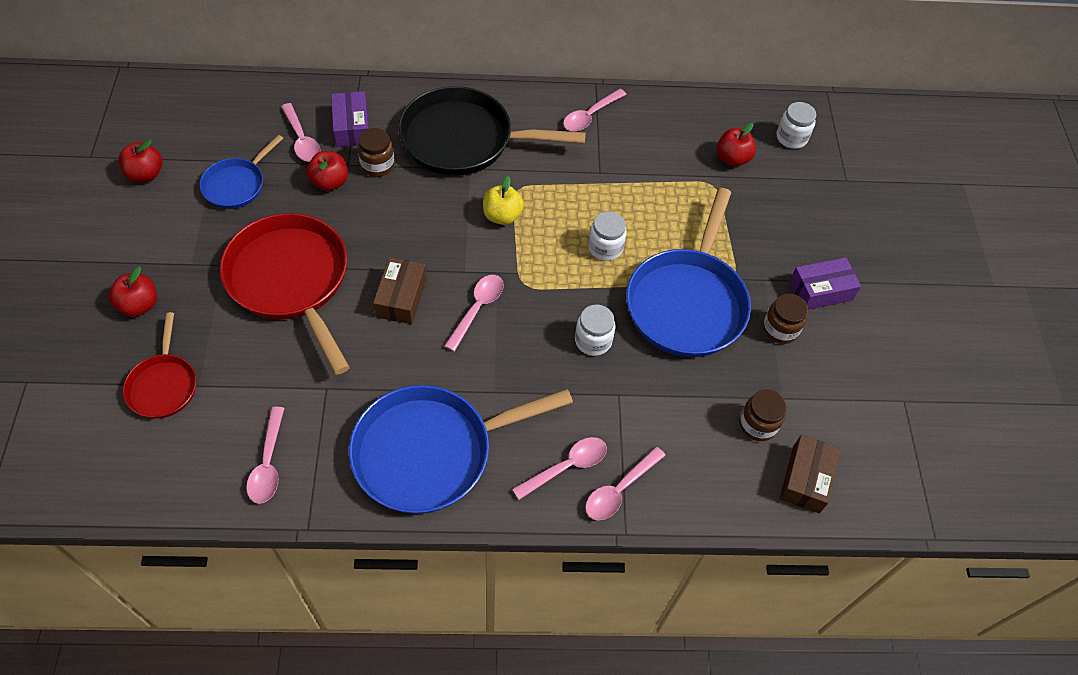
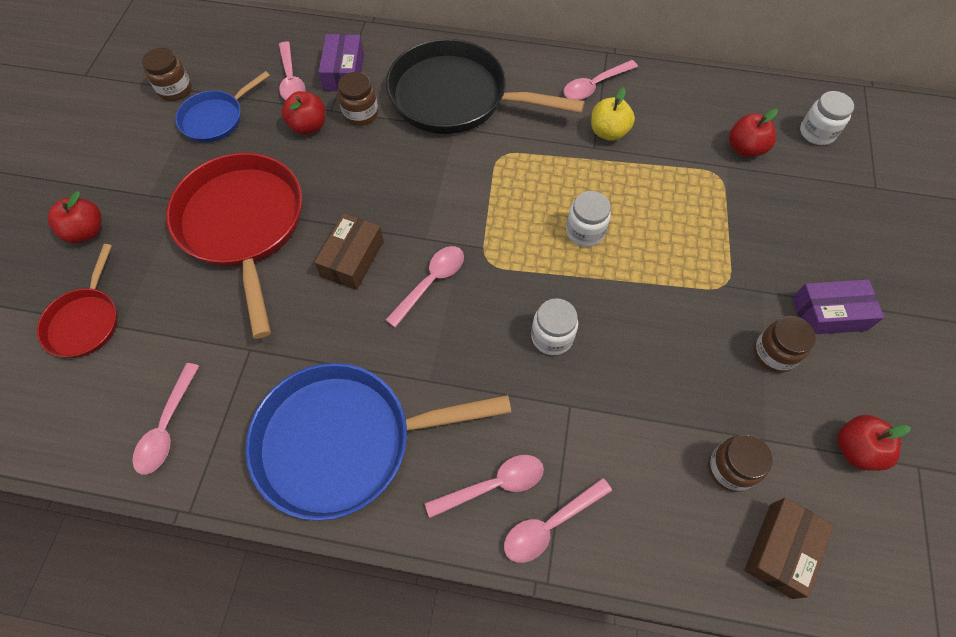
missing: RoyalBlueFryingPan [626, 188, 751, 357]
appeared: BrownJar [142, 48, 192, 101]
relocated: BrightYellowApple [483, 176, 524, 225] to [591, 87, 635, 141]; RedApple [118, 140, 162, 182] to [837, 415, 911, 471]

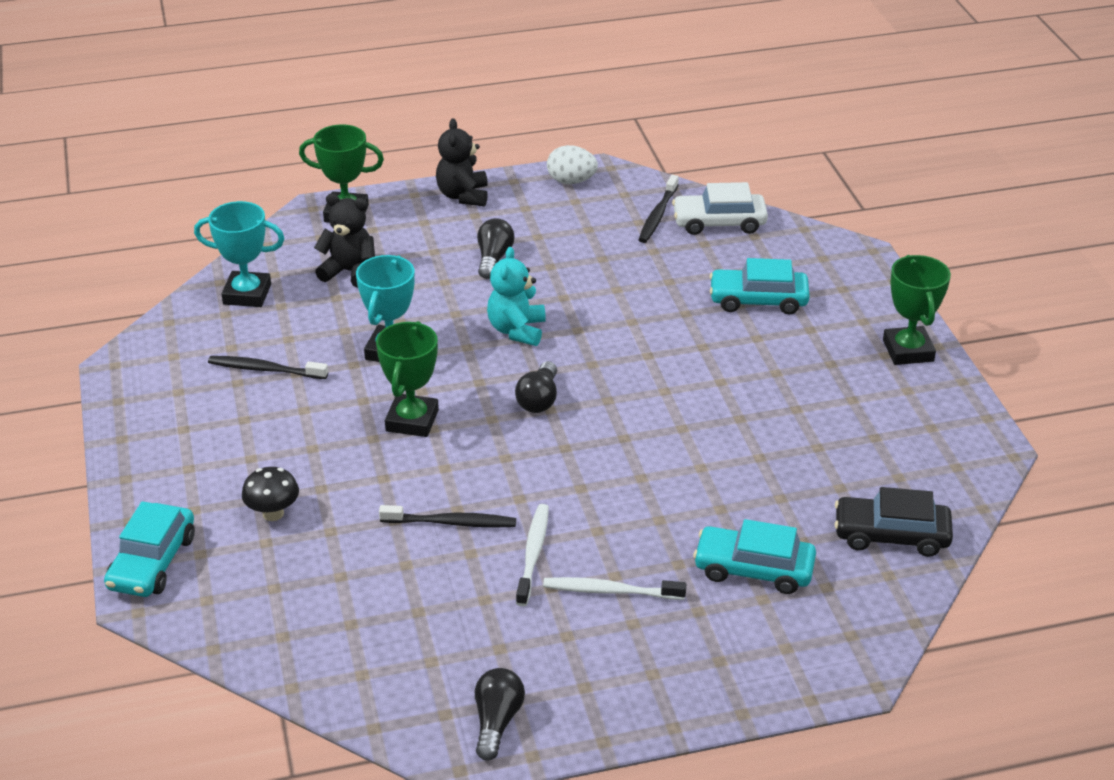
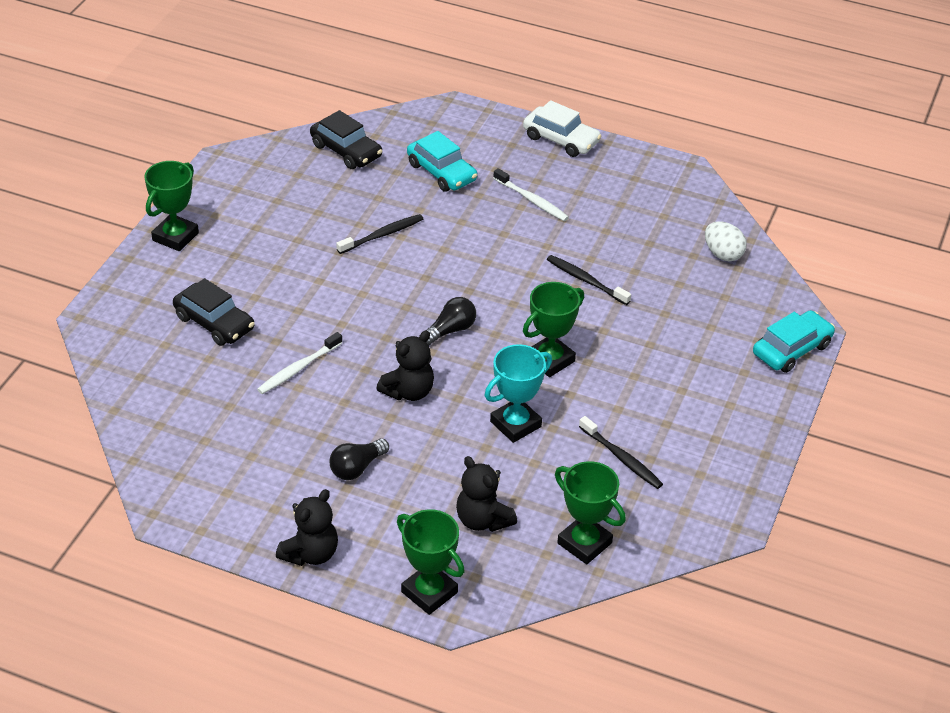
missing: BlackToadstool [242, 467, 299, 521]; BlackLightBulb [475, 668, 525, 761]
relocated: WhiteDentalBrush [516, 504, 549, 606] to [257, 332, 342, 394]; BlackDentalBrush [639, 175, 679, 243] to [336, 214, 423, 254]; WhiteToyCar [672, 182, 768, 235] to [523, 100, 602, 157]; WhiteEggShape [547, 145, 598, 184] to [705, 221, 747, 261]
colour: TurquoiseToyCar [709, 258, 810, 314] to BlackToyCar [173, 278, 255, 346]; TurquoiseStuffedBear [487, 247, 546, 346] to BlackStuffedBear [376, 330, 434, 401]; TurquoisePrizeCup [194, 201, 285, 307] to EmeraldPrizeCup [555, 461, 626, 564]

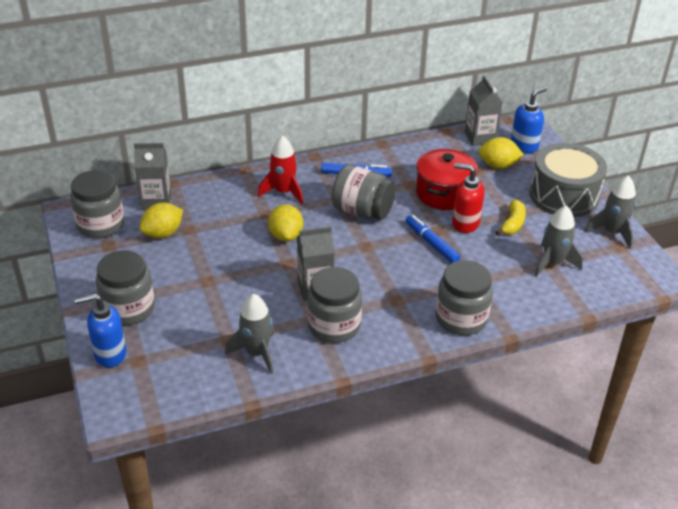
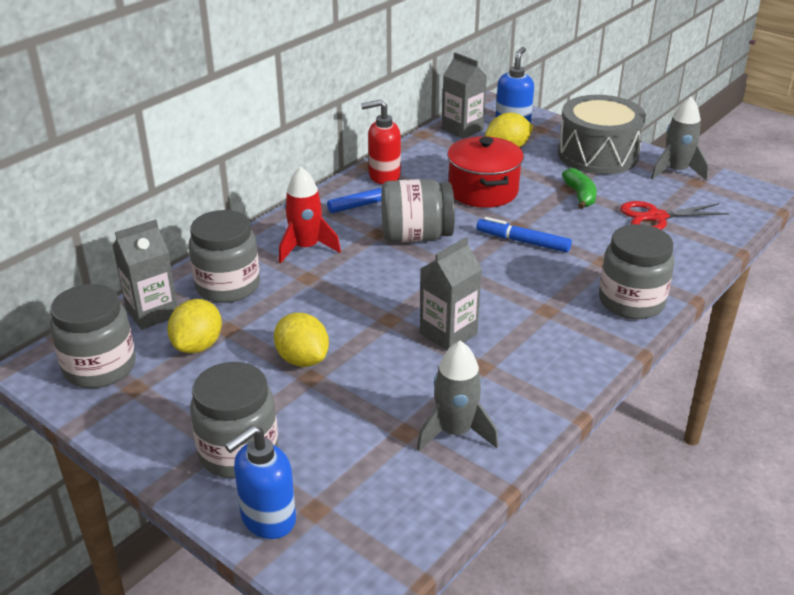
relocated: GrayJar [307, 267, 362, 343] to [189, 210, 260, 303]; BrightYellowCitrusFruit [269, 204, 303, 242] to [274, 313, 329, 367]; RedPumpBottle [452, 163, 485, 233] to [361, 99, 401, 184]
exchanged: GraySpaceship [535, 206, 583, 277] to RedScissors [620, 201, 729, 230]
colour: BrightYellowBanana [496, 199, 526, 235] to EmeraldBanana [562, 168, 597, 209]

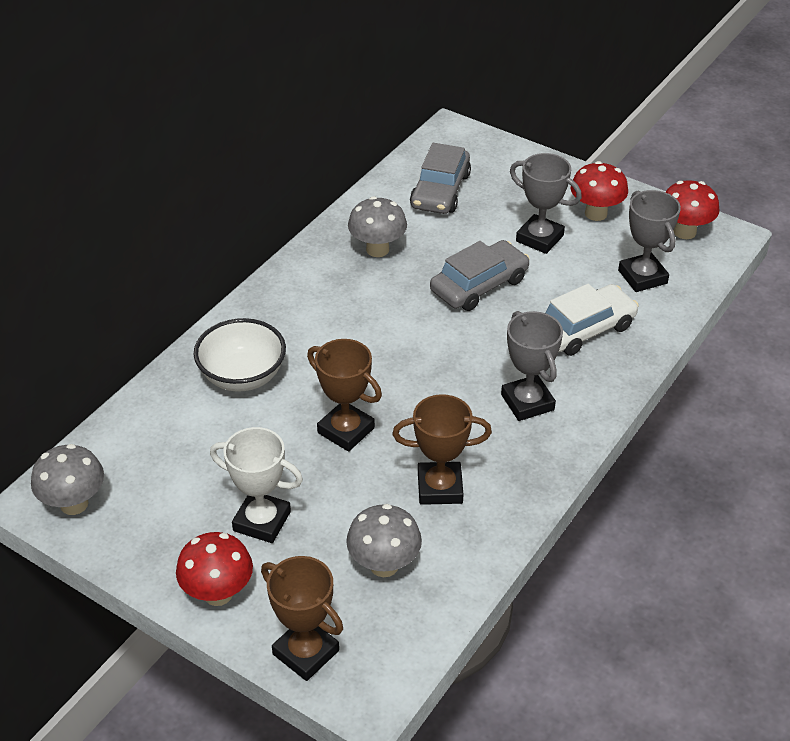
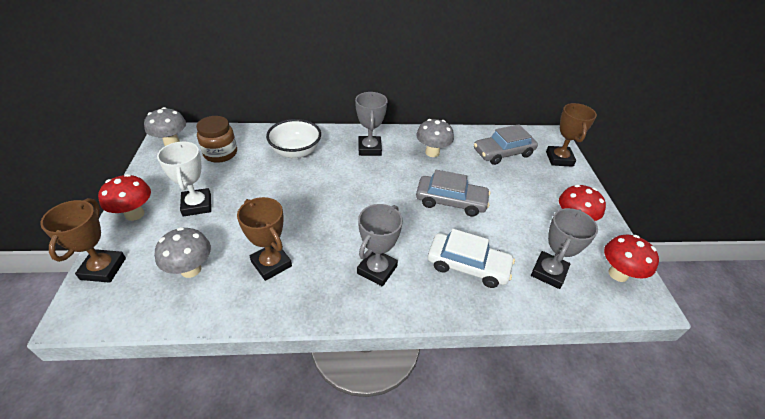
appeared: BrownJar [196, 116, 237, 163]
relocated: GrayPrizeCup [510, 153, 582, 254] to [355, 92, 388, 156]; BrownPrizeCup [307, 339, 382, 452] to [546, 103, 597, 167]

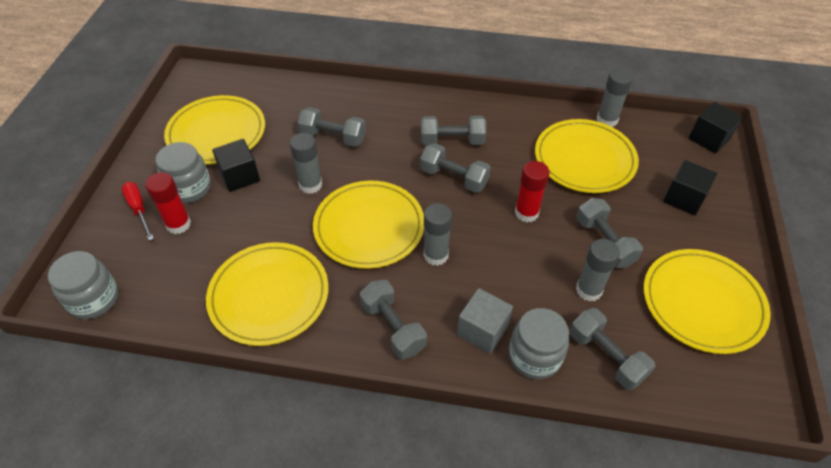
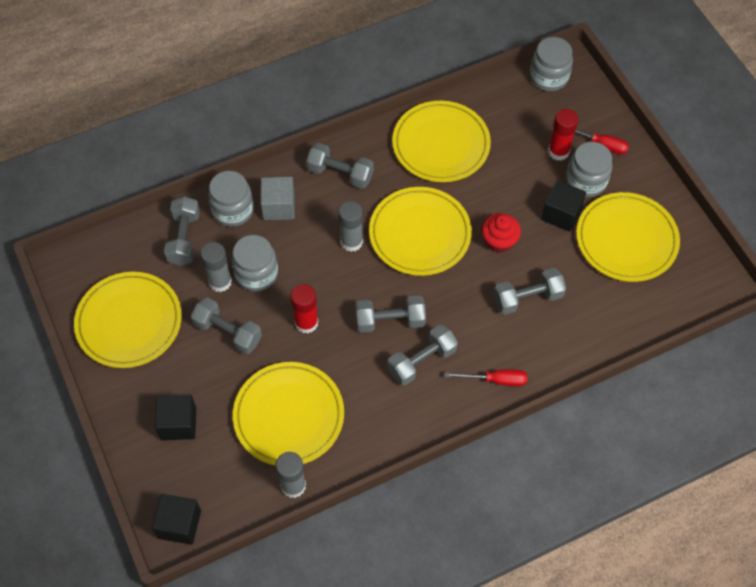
appeared: GrayJar [232, 235, 278, 291]; RedHandScrewdriver [445, 369, 527, 386]
exchanged: GrayGlueStick [290, 133, 322, 194] to RedCupcake [481, 213, 521, 253]
spun: GrayFreeWeight [569, 308, 655, 390] = [164, 196, 200, 266] 75 degrees clockwise

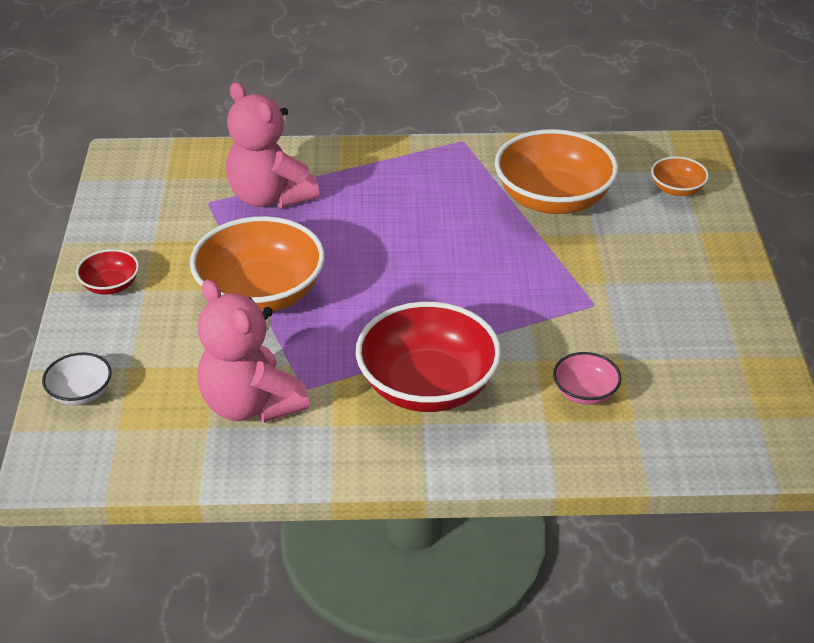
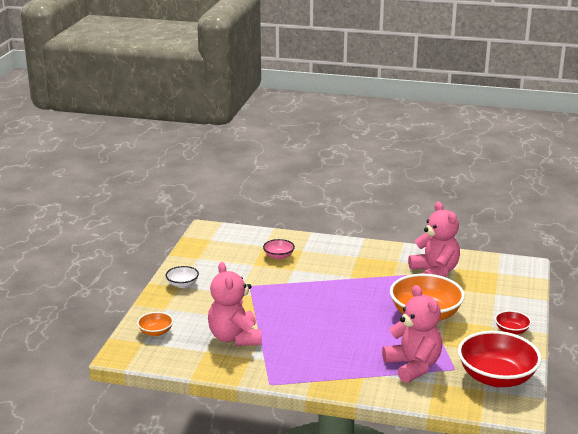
relocated: WhiteServingBowl [42, 353, 112, 405] to [165, 266, 199, 288]; RedServingBowl [356, 302, 501, 412] to [458, 331, 542, 387]
exchanged: BrightOrangeServingBowl [495, 129, 618, 214] to PinkStuffedBear [208, 262, 261, 346]

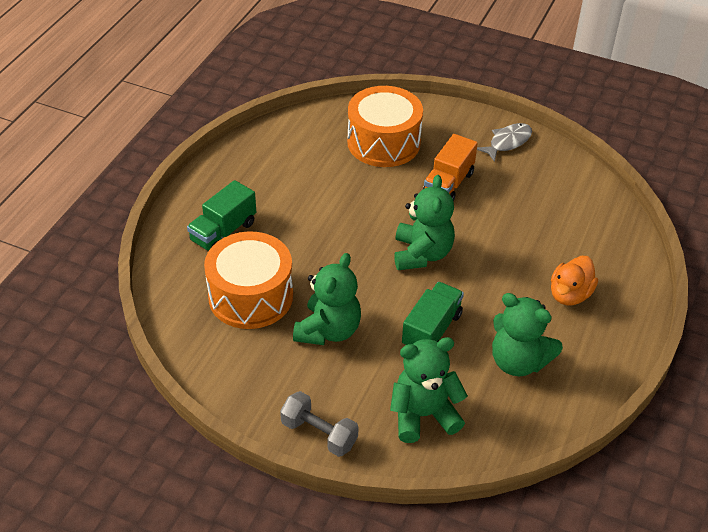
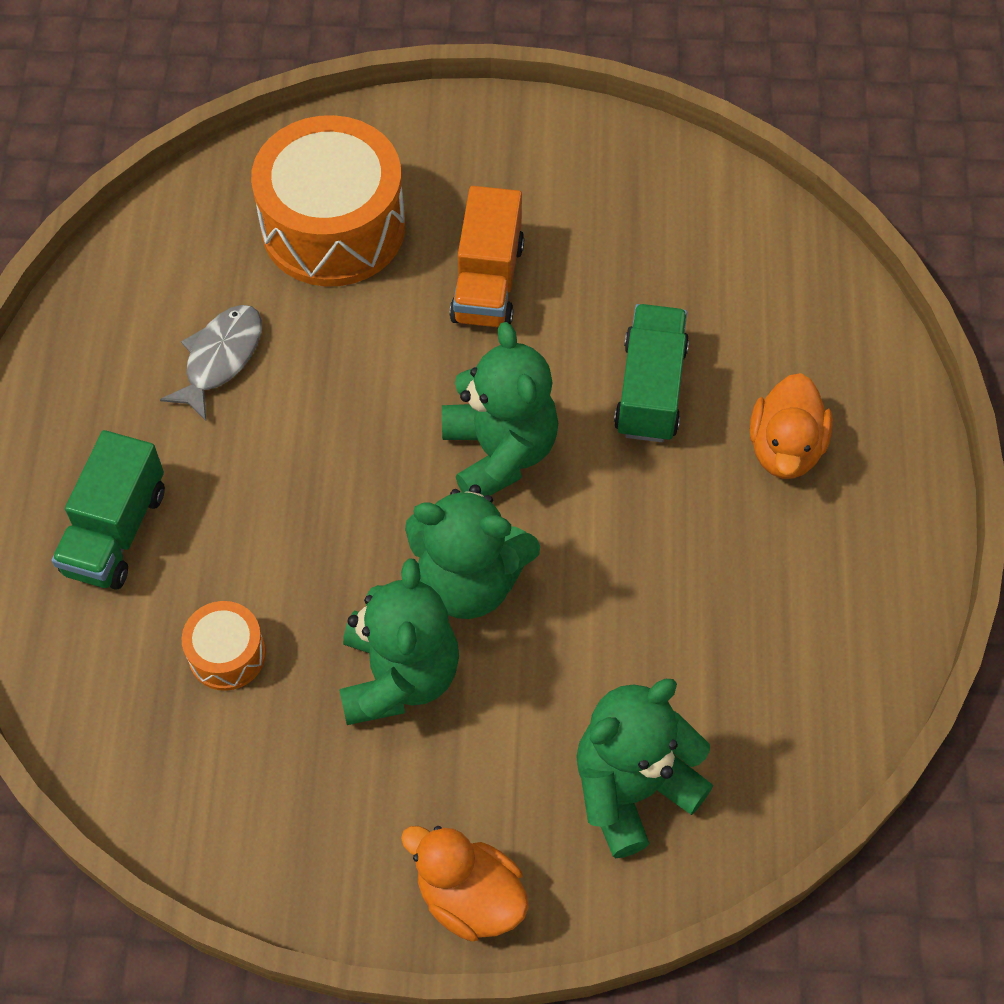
relocated: GrayFishFigure [477, 123, 532, 162] to [160, 305, 262, 421]; EmeraldStuffedBear [492, 293, 563, 376] to [405, 484, 540, 619]; EmeraldTruck [402, 282, 464, 345] to [614, 304, 689, 442]
exchanged: GrayFreeWeight [280, 391, 359, 457] to BrightOrangeRubberDuck [401, 826, 529, 941]
size: BrightOrangeDrum [204, 231, 293, 329] = [182, 601, 266, 691] x0.47

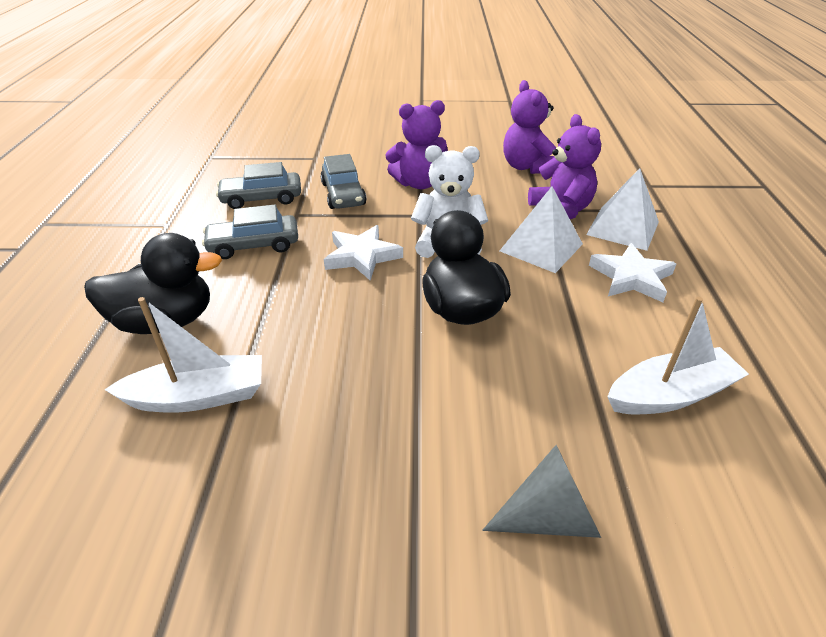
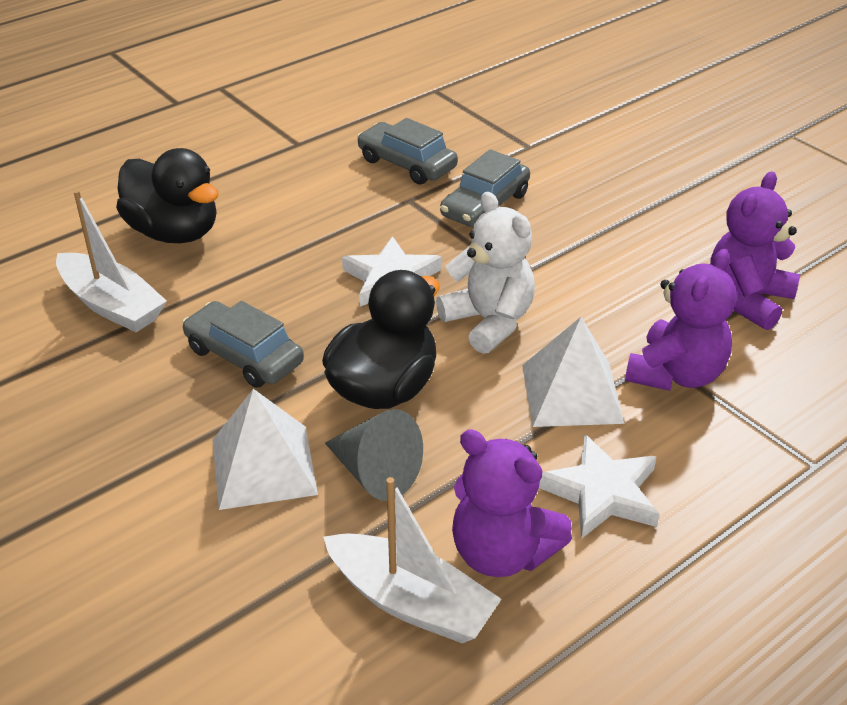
relocated: GrayToyCar [202, 204, 298, 259] to [182, 301, 304, 388]; WhitePyramid [586, 168, 659, 251] to [212, 389, 318, 510]; GrayConeShape [482, 445, 601, 538] to [325, 409, 423, 501]; PurpleStuffedBear [386, 100, 448, 189] to [452, 429, 572, 577]

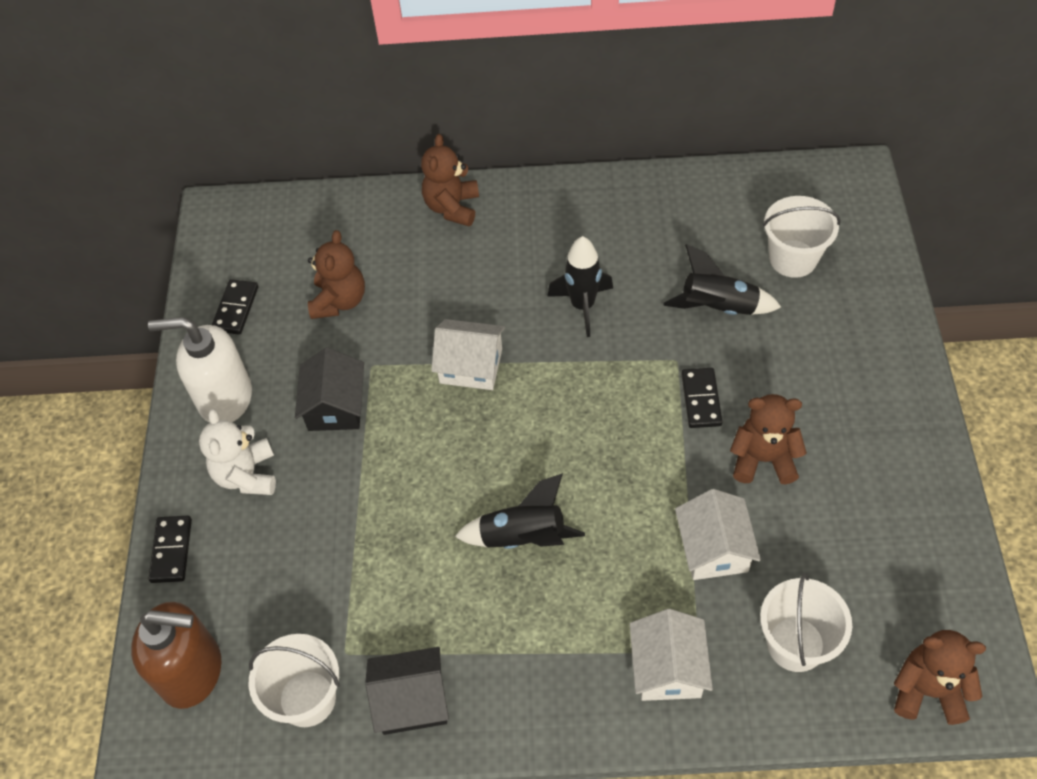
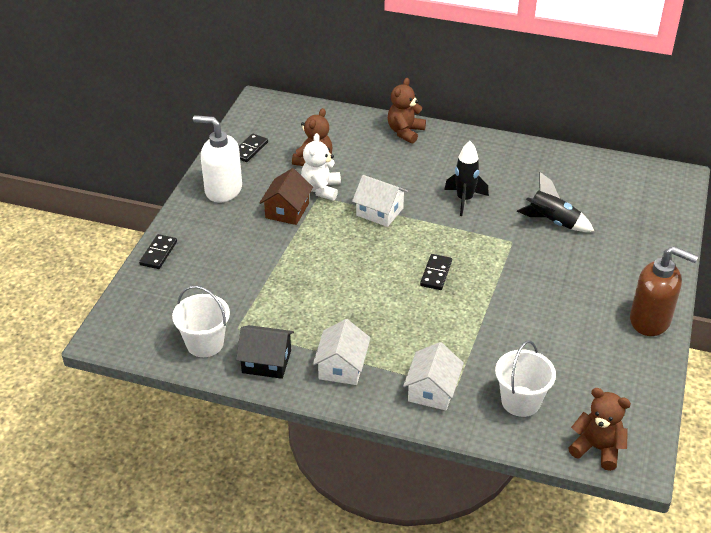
missing: BlackSpaceship [455, 473, 585, 549]; BrownStuffedBear [730, 394, 807, 484]; WhiteSandBucket [763, 196, 841, 278]
relocated: WhiteStuffedBear [199, 409, 276, 495] to [301, 133, 341, 201]; WhiteToyHouse [675, 489, 761, 580] to [313, 319, 370, 385]; BlackDomino [681, 368, 722, 428] to [420, 254, 452, 290]; BrownPumpBottle [131, 602, 221, 709] to [630, 246, 698, 336]
colour: BlackToyHouse [295, 347, 364, 431] to BrownToyHouse [259, 168, 313, 225]

